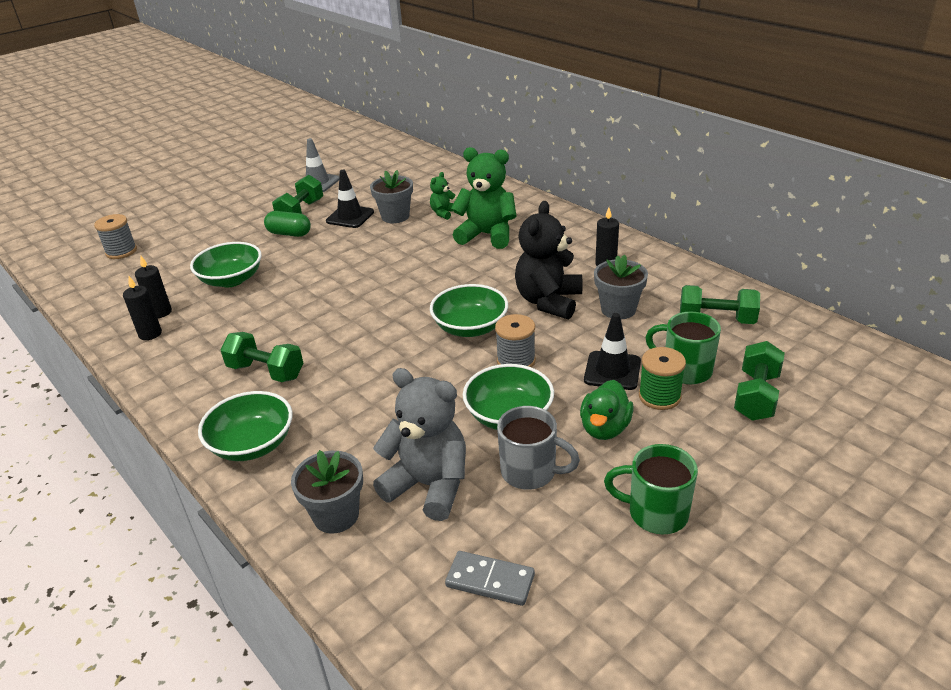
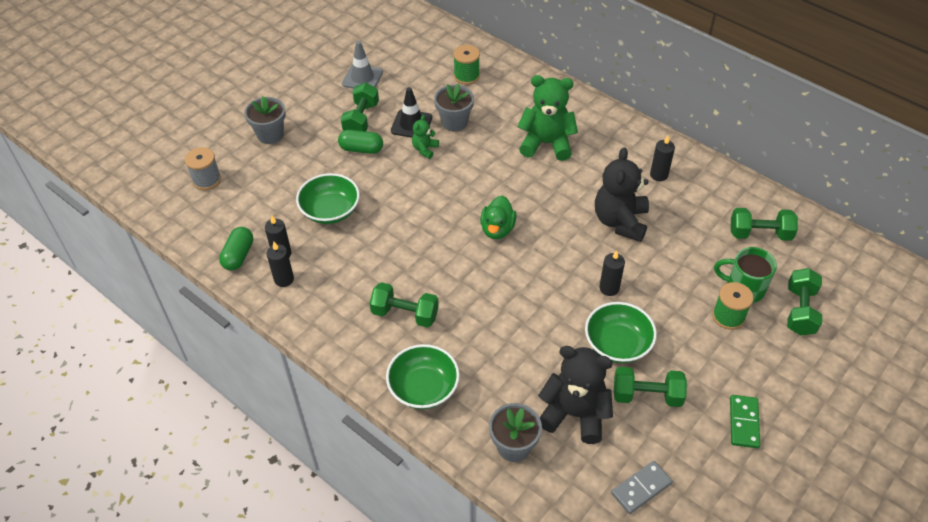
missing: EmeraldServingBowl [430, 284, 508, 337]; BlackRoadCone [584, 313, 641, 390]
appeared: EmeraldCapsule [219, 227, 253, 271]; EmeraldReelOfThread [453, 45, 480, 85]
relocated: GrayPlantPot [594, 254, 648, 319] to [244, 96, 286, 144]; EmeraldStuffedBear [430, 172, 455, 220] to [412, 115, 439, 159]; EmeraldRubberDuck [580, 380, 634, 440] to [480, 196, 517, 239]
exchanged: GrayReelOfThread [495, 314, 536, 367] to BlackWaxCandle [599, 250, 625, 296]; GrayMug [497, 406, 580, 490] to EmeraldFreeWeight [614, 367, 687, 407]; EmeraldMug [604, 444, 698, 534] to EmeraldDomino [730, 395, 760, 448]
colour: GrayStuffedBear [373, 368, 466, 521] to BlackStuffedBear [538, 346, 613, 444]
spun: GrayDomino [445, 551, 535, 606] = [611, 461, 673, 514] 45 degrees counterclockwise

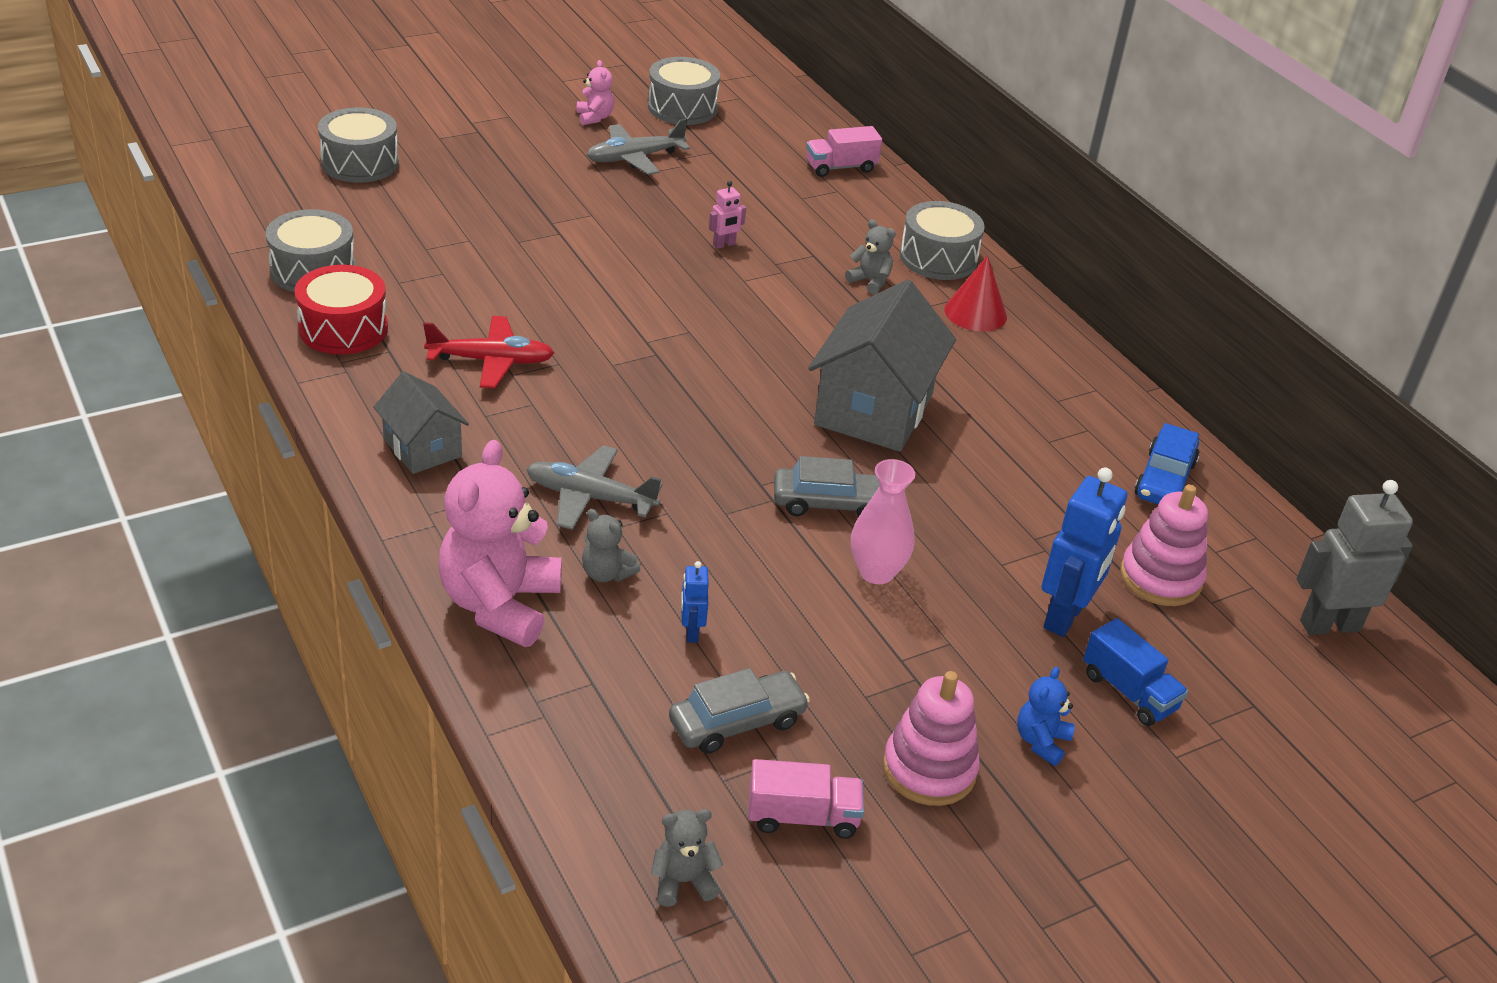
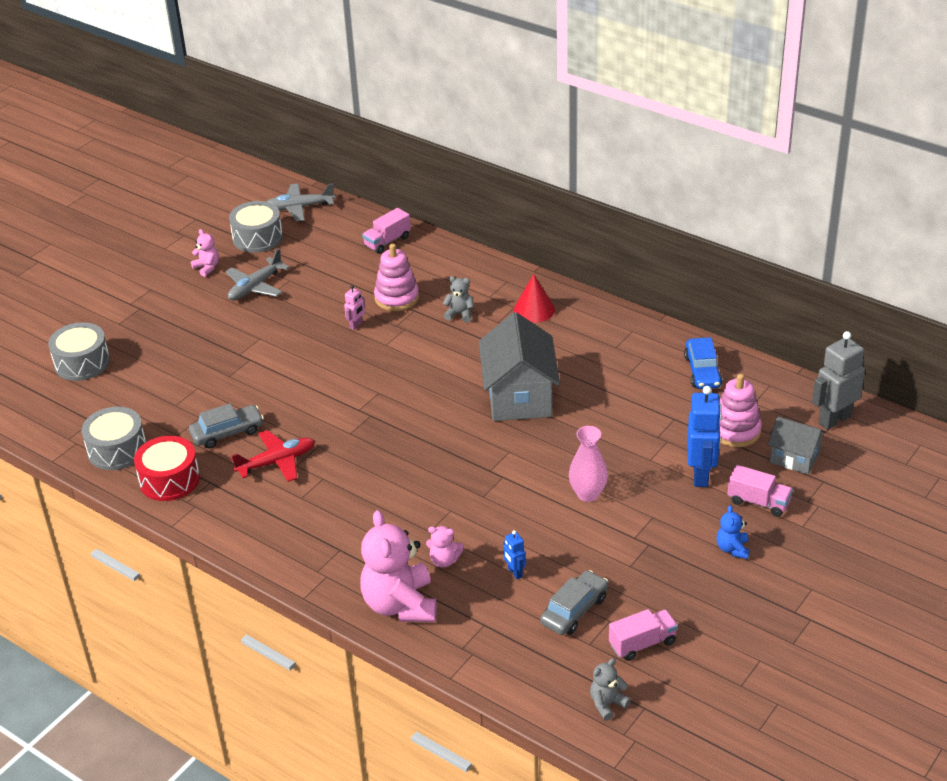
missing: GrayDrum [900, 201, 985, 280]
relocated: GrayToyCar [774, 456, 880, 517] to [189, 403, 264, 448]; GrayAeroplane [526, 445, 663, 530] to [266, 183, 335, 221]; PinkStackingRings [883, 671, 980, 806] to [374, 244, 419, 311]; GrayToyHouse [373, 372, 469, 474] to [768, 416, 826, 475]
colour: GrayStuffedBear [582, 509, 641, 582] to PinkStuffedBear [426, 526, 464, 568]; RoyalBlueTruck [1083, 618, 1188, 726] to PinkTruck [727, 465, 793, 517]

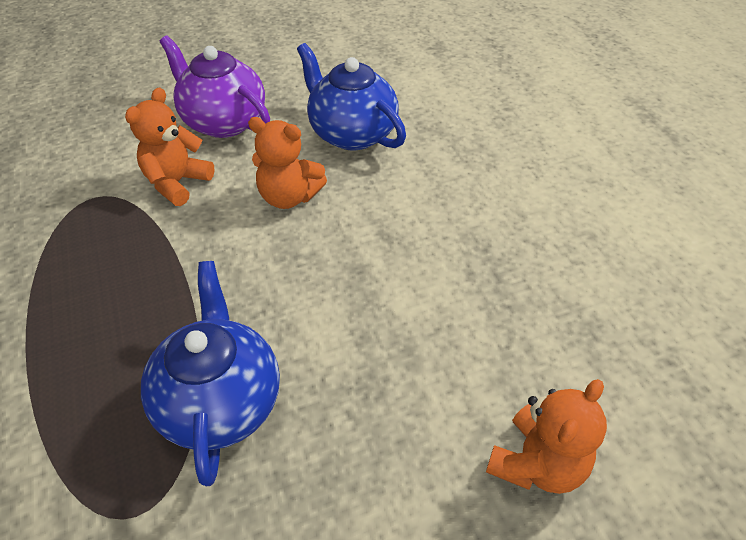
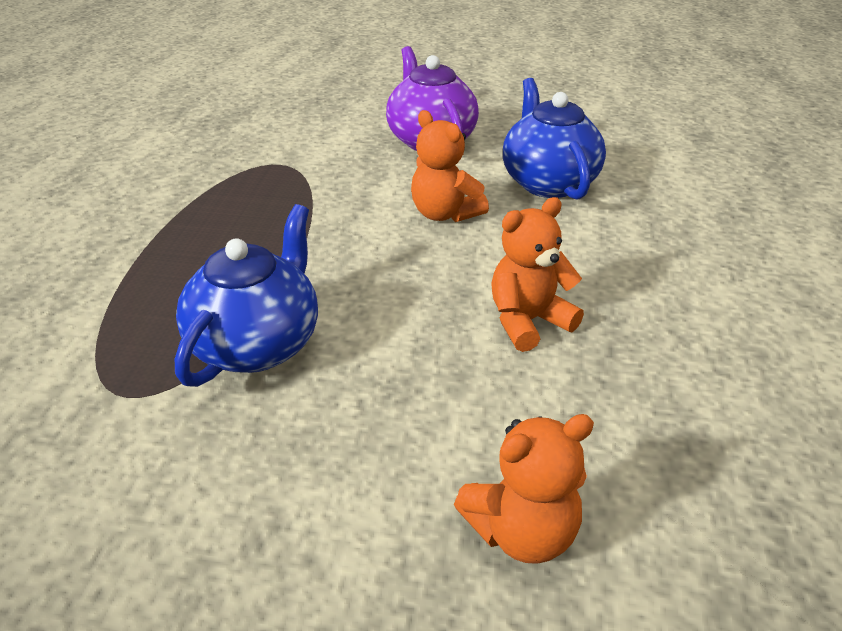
relocated: BrightOrangeStuffedBear [125, 87, 215, 206] to [491, 197, 584, 352]

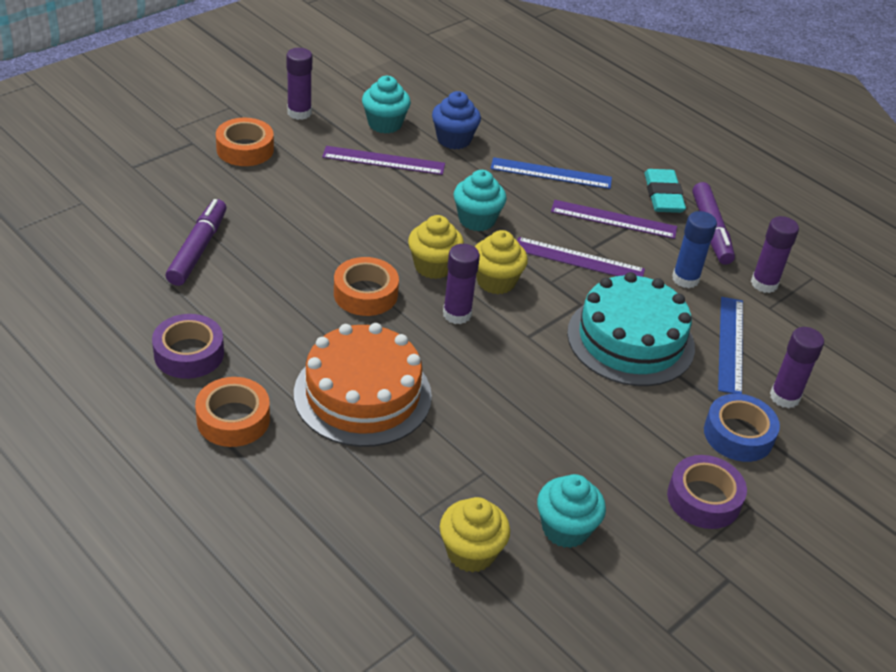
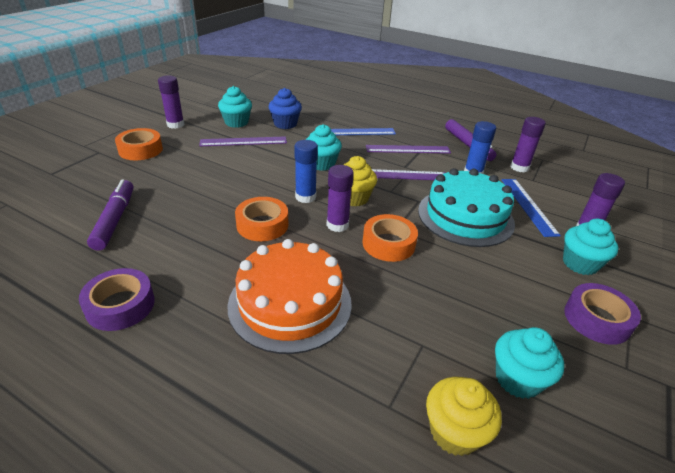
missing: TurquoisePencilEraser [644, 169, 686, 213]
relocated: BrightOrangeRollOfTape [195, 377, 270, 447] to [363, 214, 418, 262]
exchanged: BrightYellowCupcake [408, 215, 464, 279] to RoyalBlueGlueStick [294, 140, 318, 203]; RoyalBlueRollOfTape [704, 394, 780, 462] to TurquoiseCupcake [563, 219, 618, 275]

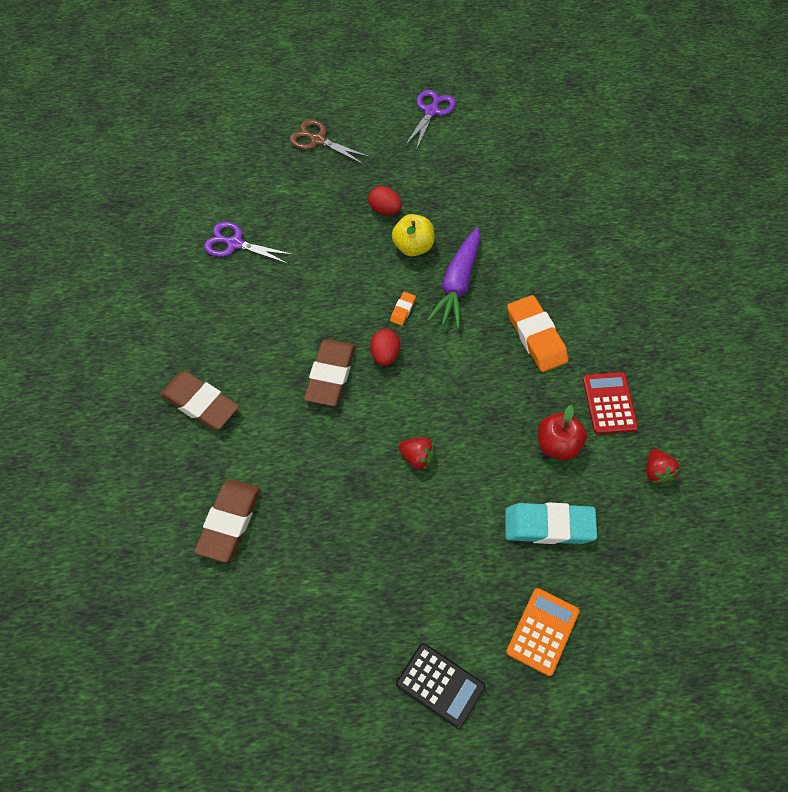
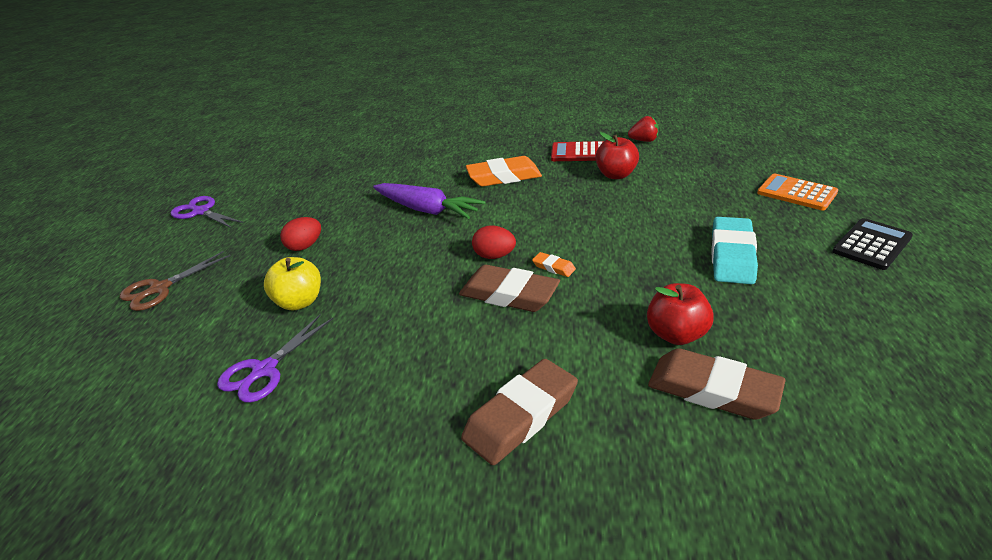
missing: RedStrawberry [399, 438, 436, 470]
appeared: RedApple [647, 283, 714, 345]
relocated: BrightYellowApple [392, 214, 435, 256] to [264, 257, 321, 311]; BrightOrangePencilEraser [390, 292, 416, 326] to [532, 252, 576, 277]; TurquoisePencilEraser [505, 503, 597, 544] to [711, 217, 758, 284]

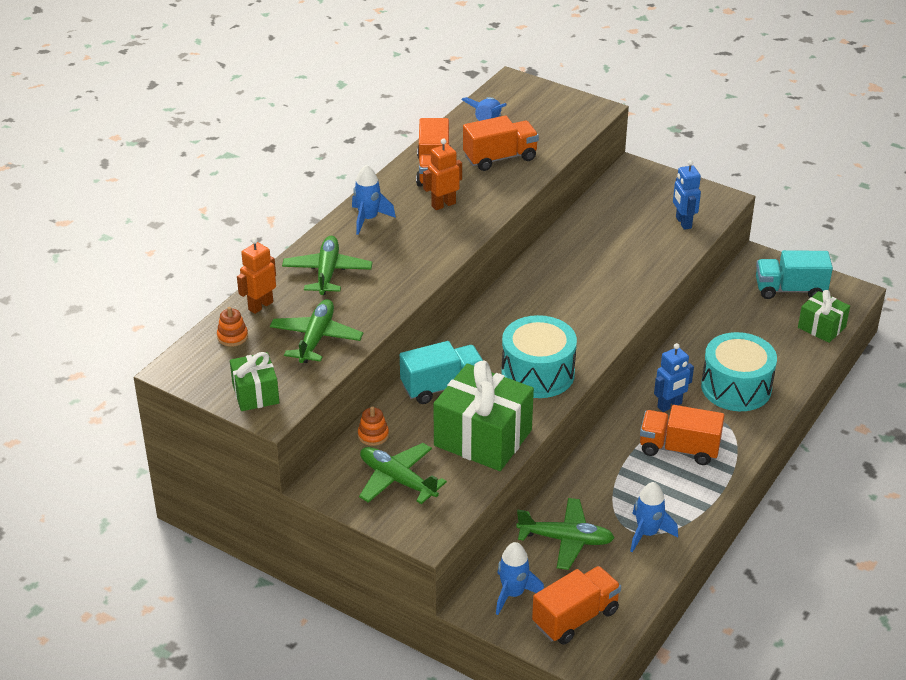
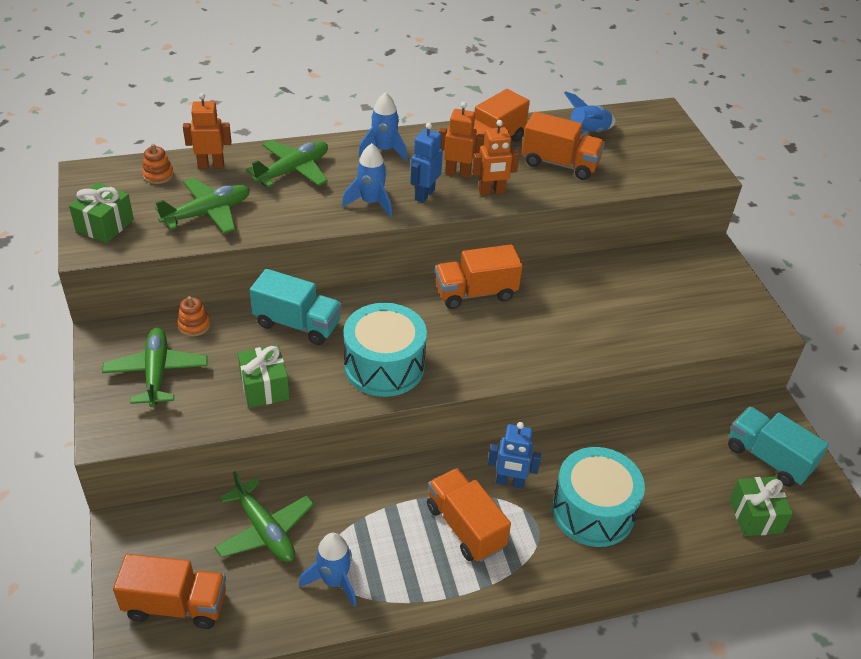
appeared: BrightOrangeTruck [435, 244, 523, 309]; BrightOrangeRobot [472, 120, 520, 196]
relocated: RoyalBlueSpaceship [496, 542, 544, 615] to [342, 143, 392, 217]; RoyalBlueRobot [673, 160, 701, 230] to [410, 123, 443, 203]
size: EmeraldWrappedGift [433, 361, 534, 471] = [238, 345, 290, 408] x0.55

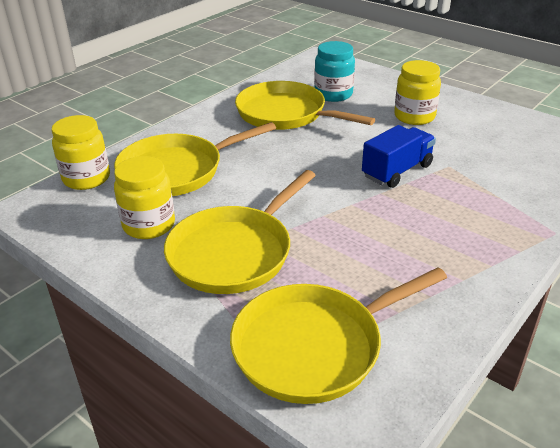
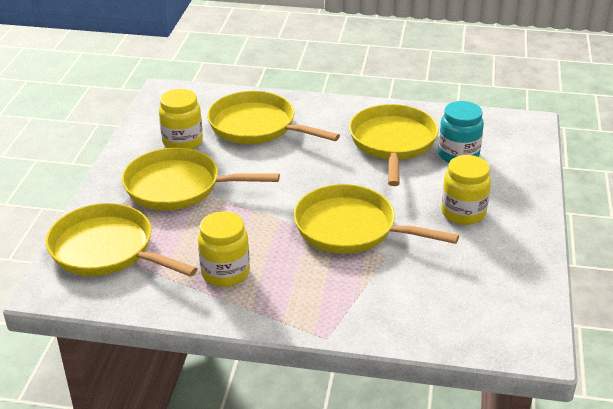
relocated: BrightYellowJar [52, 115, 110, 190] to [198, 211, 250, 287]
exchanged: RoyalBlueTruck [362, 125, 436, 188] to BrightYellowFryingPan [294, 184, 459, 254]

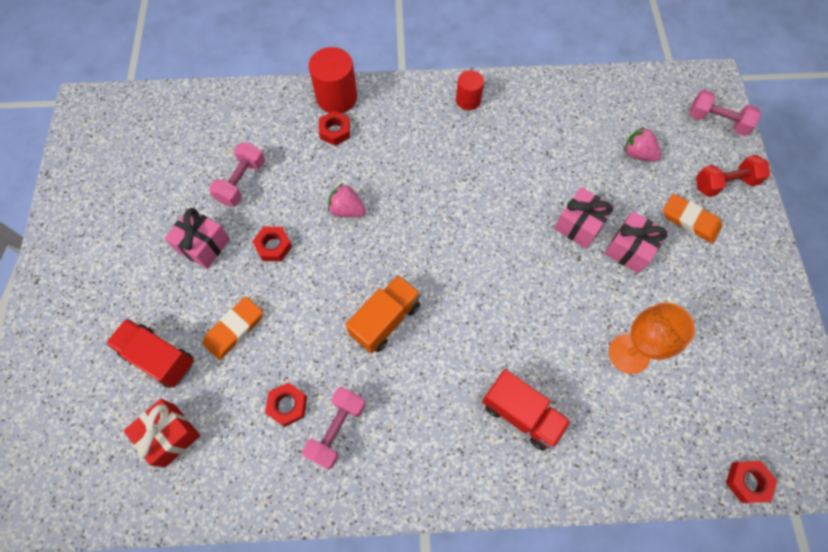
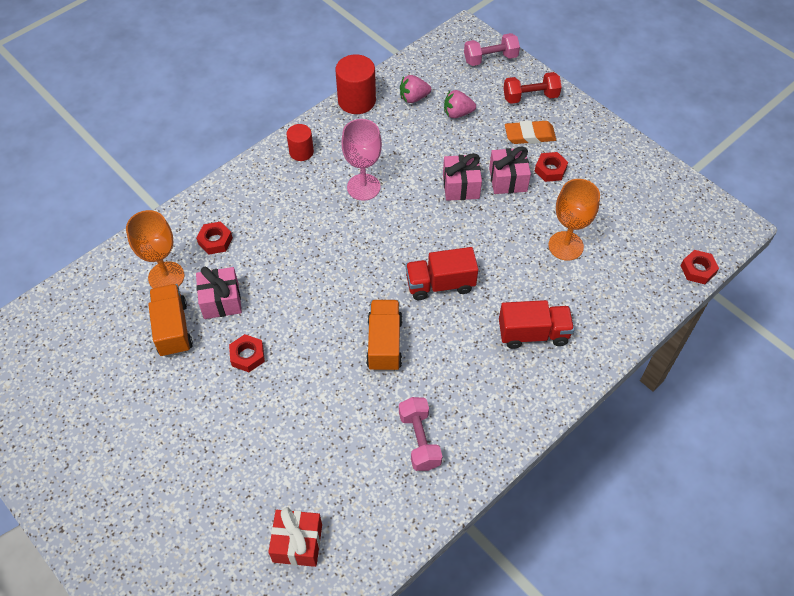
missing: BrightOrangePencilEraser [203, 297, 263, 360]
appeared: BrightOrangeWineGlass [126, 210, 185, 288]; PinkWineGlass [341, 119, 382, 201]
relocated: PinkWrappedGift [164, 208, 230, 269] to [196, 266, 242, 319]; RedSolidCylinder [309, 47, 357, 113] to [336, 54, 376, 114]; PinkStrawberry [328, 183, 366, 217] to [400, 75, 431, 103]; RedTruck [106, 318, 194, 388] to [406, 247, 478, 300]; RedHexagonNut [265, 382, 307, 427] to [535, 152, 568, 182]
exchanged: PinkFreeWeight [209, 143, 265, 207] to BrightOrangeTruck [148, 284, 193, 357]
spun: RedFreeWeight [696, 155, 770, 197] = [503, 72, 562, 104] 45 degrees clockwise

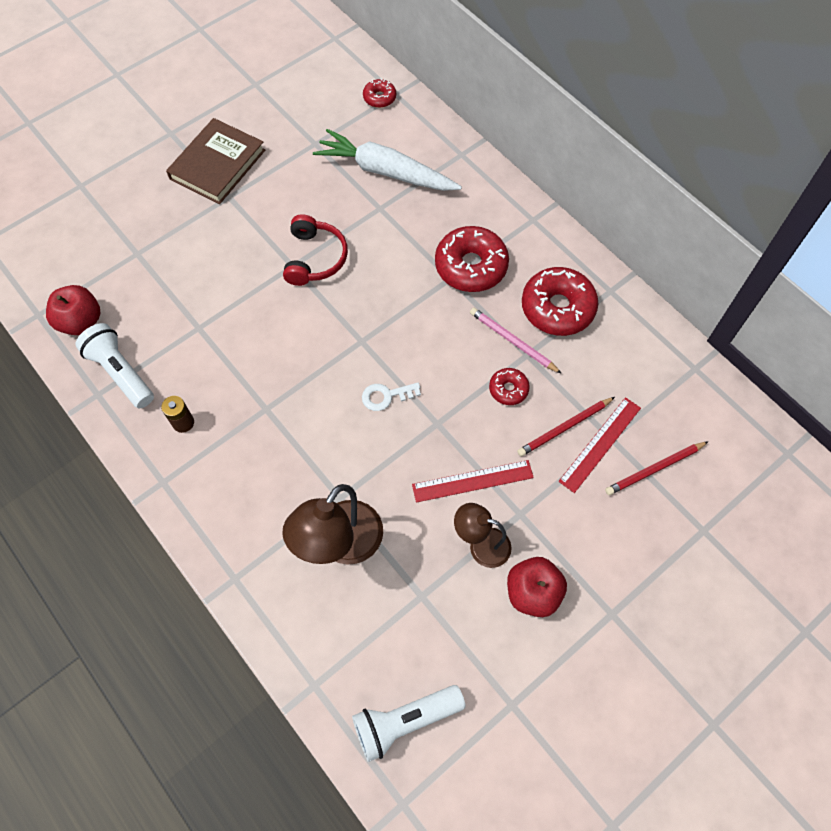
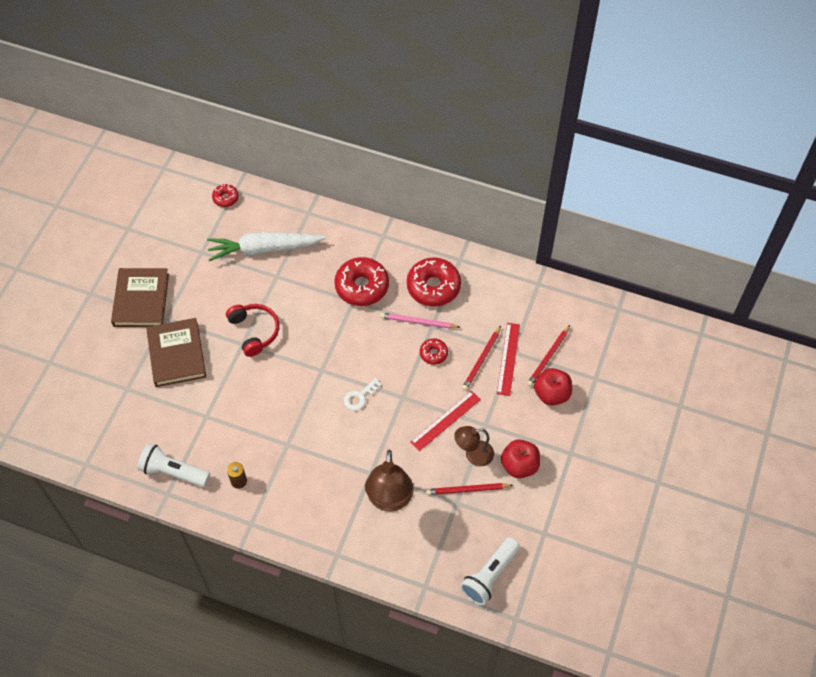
appeared: BrownHardback [146, 318, 206, 387]; RedWoodenPencil [426, 483, 513, 495]
relocated: RedApple [46, 285, 100, 335] to [534, 368, 572, 406]

